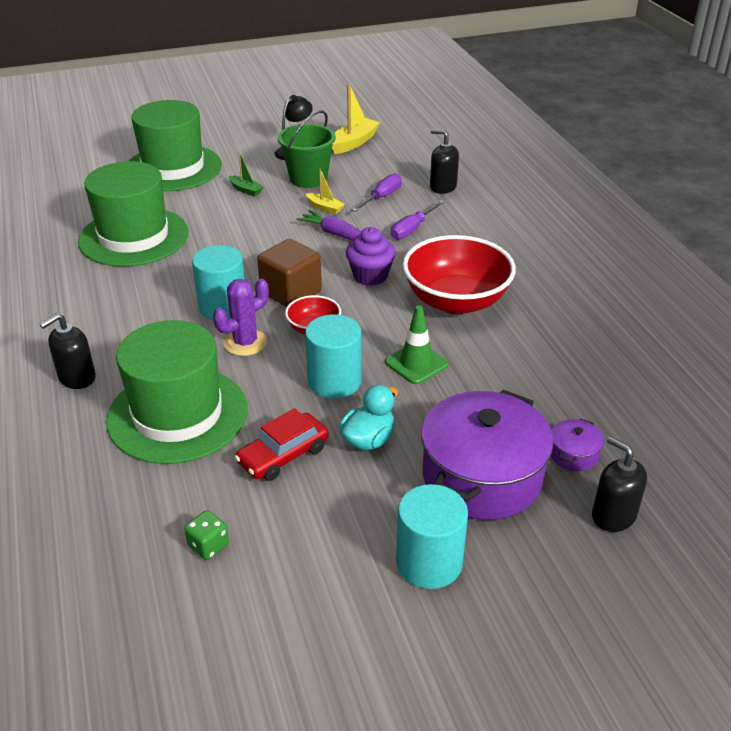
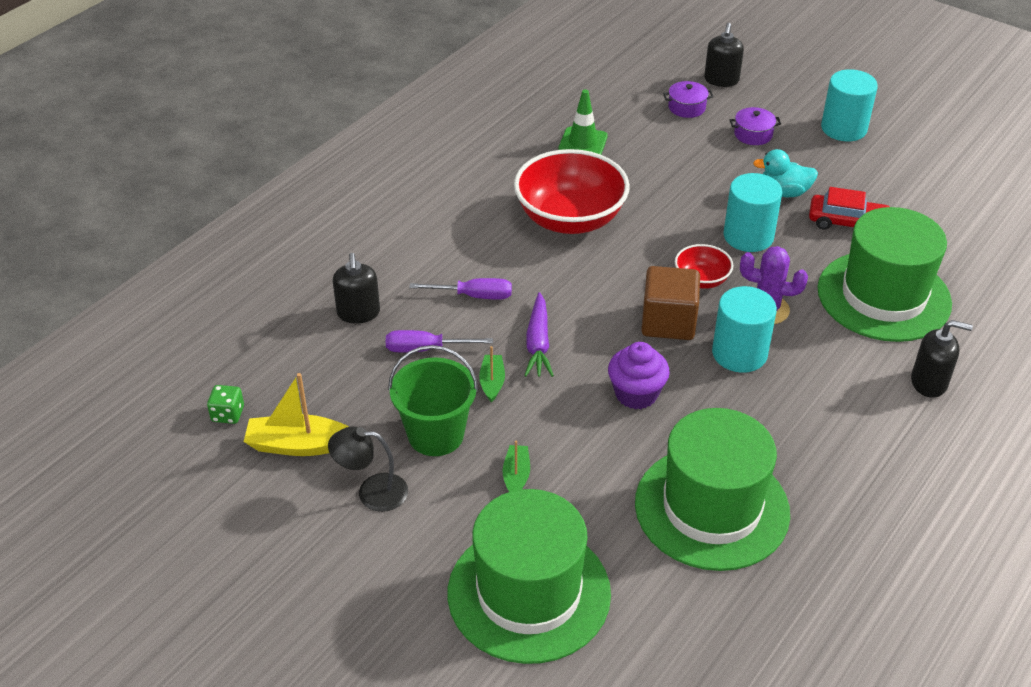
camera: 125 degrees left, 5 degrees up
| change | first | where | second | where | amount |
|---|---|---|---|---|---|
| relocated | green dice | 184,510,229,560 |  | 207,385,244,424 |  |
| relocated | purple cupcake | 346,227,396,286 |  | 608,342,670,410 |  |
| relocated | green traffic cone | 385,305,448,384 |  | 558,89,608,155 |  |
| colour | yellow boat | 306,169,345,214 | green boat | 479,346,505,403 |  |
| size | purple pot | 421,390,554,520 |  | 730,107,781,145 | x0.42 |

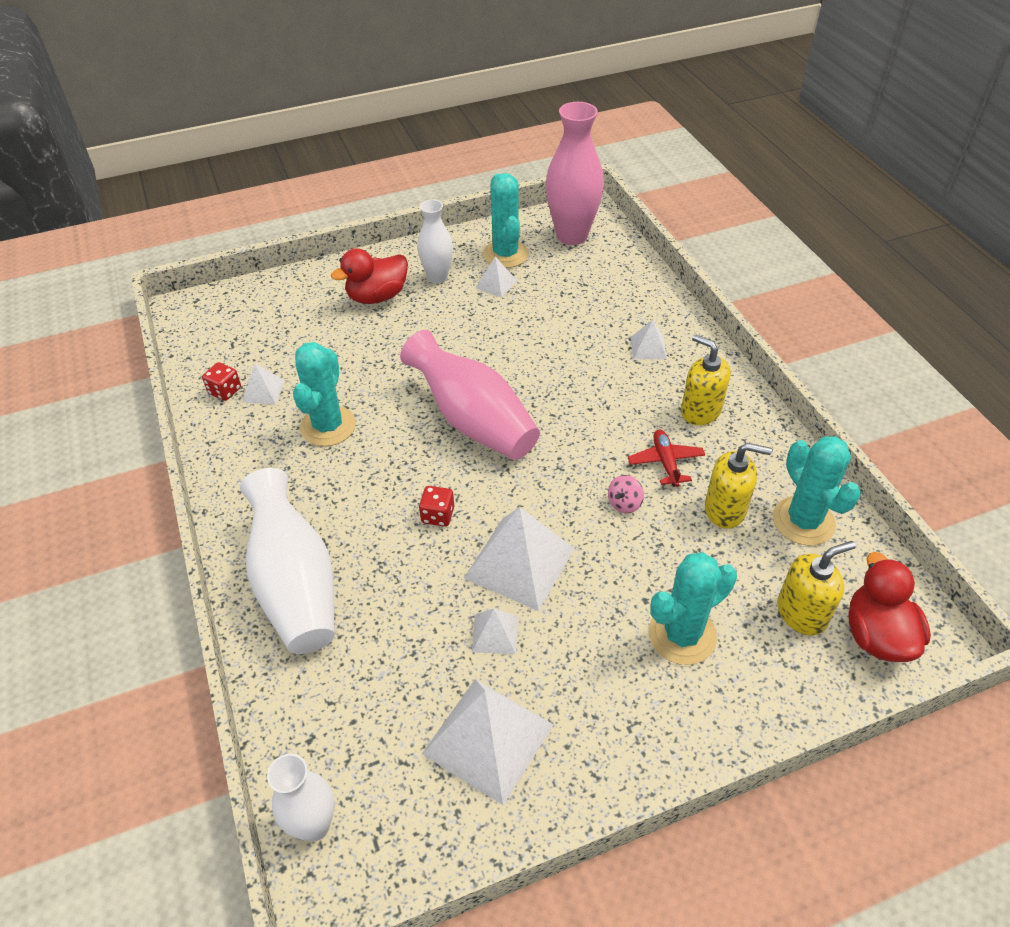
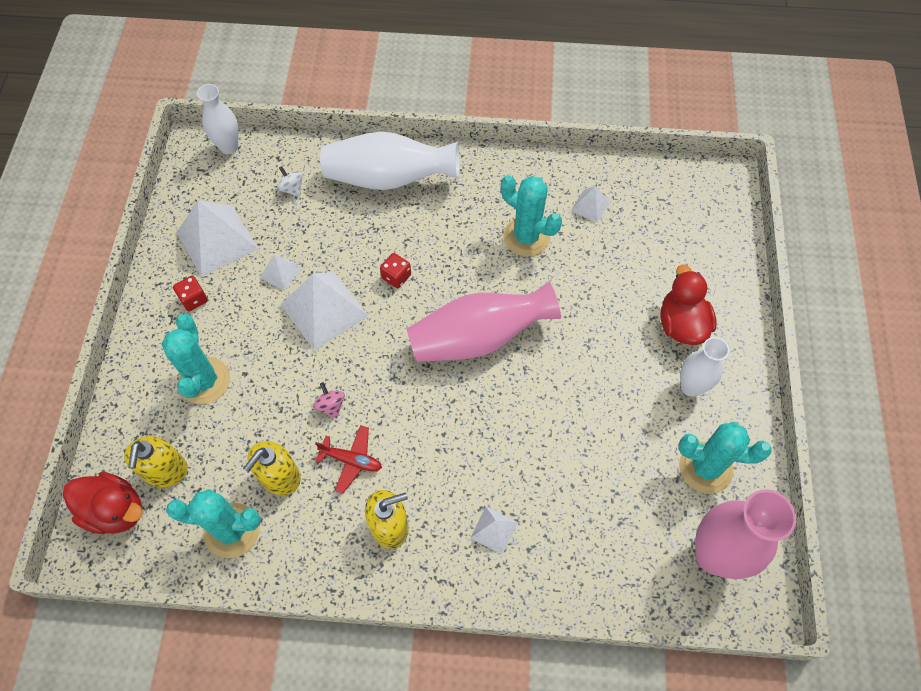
camera: 115 degrees right, 15 degrees up
| change | first | where | second | where | amount |
|---|---|---|---|---|---|
| missing | white pyramid | 475,256,517,298 |  |  |  |
| appeared |  |  | white spinning top | 277,166,302,197 |  |
| relocated | red dice | 202,362,241,401 |  | 173,276,208,311 |  |

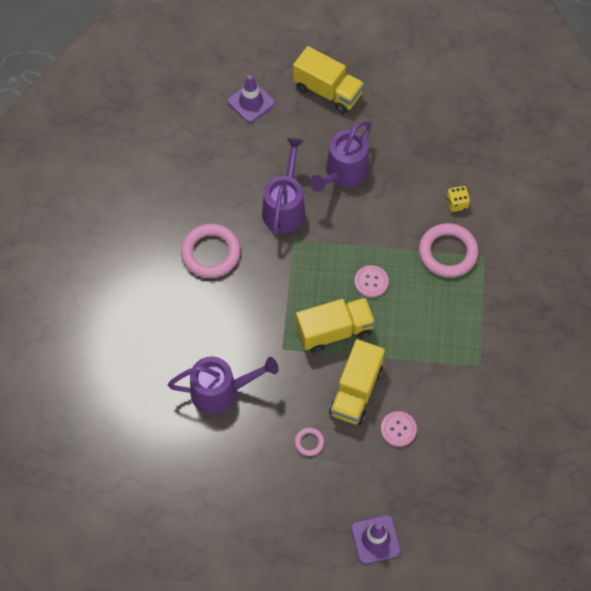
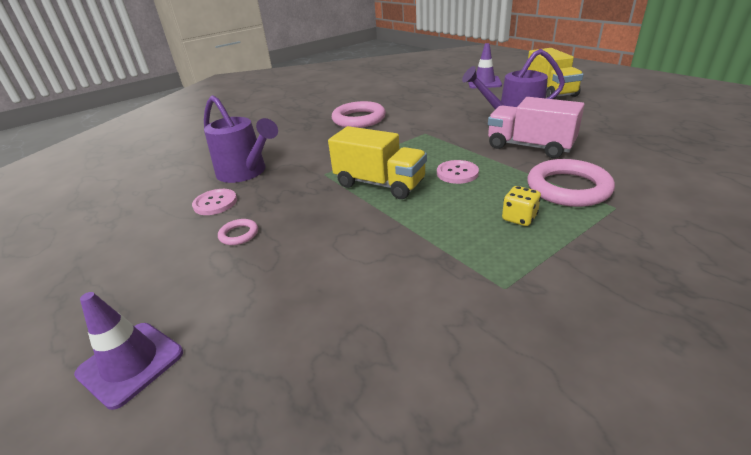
camera: 50 degrees right, 30 degrees down
| change | first | where | second | where | amount |
|---|---|---|---|---|---|
| missing | purple watering can | 262,138,305,236 |  |  |  |
| missing | yellow truck | 329,339,385,425 |  |  |  |
| appeared |  |  | pink truck | 488,97,585,158 |  |
| relocated | pink button | 381,411,417,447 |  | 192,189,237,215 |  |
| relocated | yellow dice | 446,186,470,212 |  | 502,186,541,226 |  |

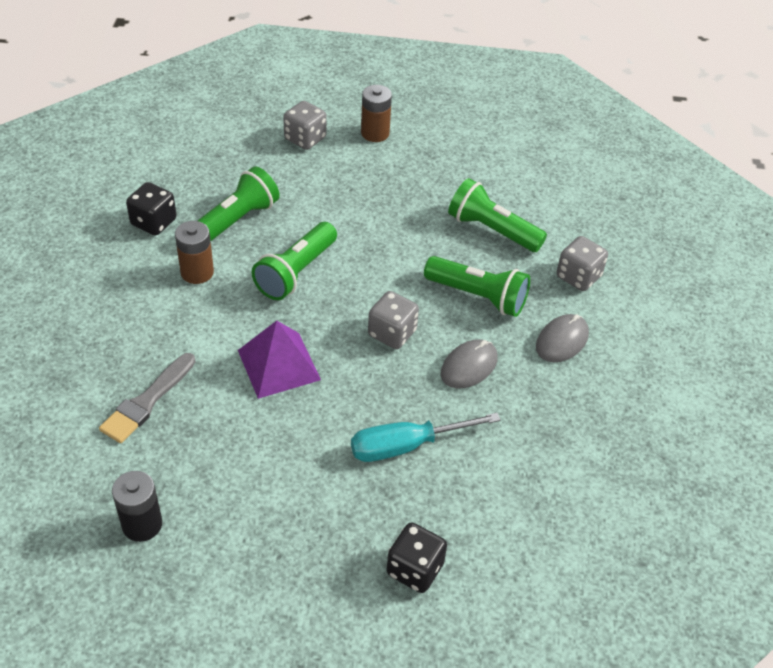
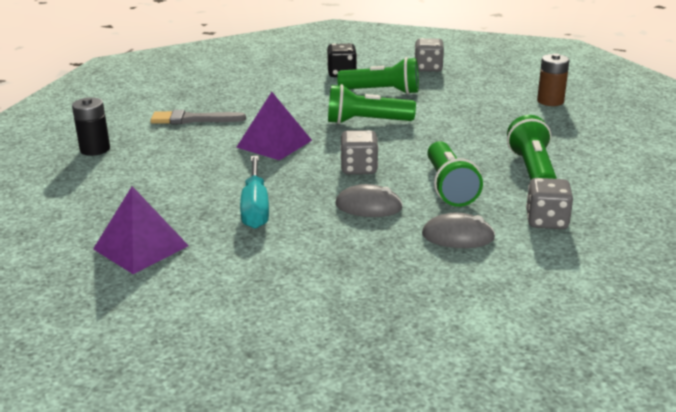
camera: 60 degrees right, 20 degrees down
| change | first | where | second | where | amount |
|---|---|---|---|---|---|
| missing | brown battery | 175,221,214,284 |  |  |  |
| relocated | grey dice | 283,101,327,150 |  | 415,38,444,72 |  |
| exchanged | black dice | 387,522,447,593 | purple pyramid | 93,186,189,274 |  |
| spun | turquoise screwdriver | 351,413,501,462 |  | 240,156,269,229 | 135 degrees counterclockwise |

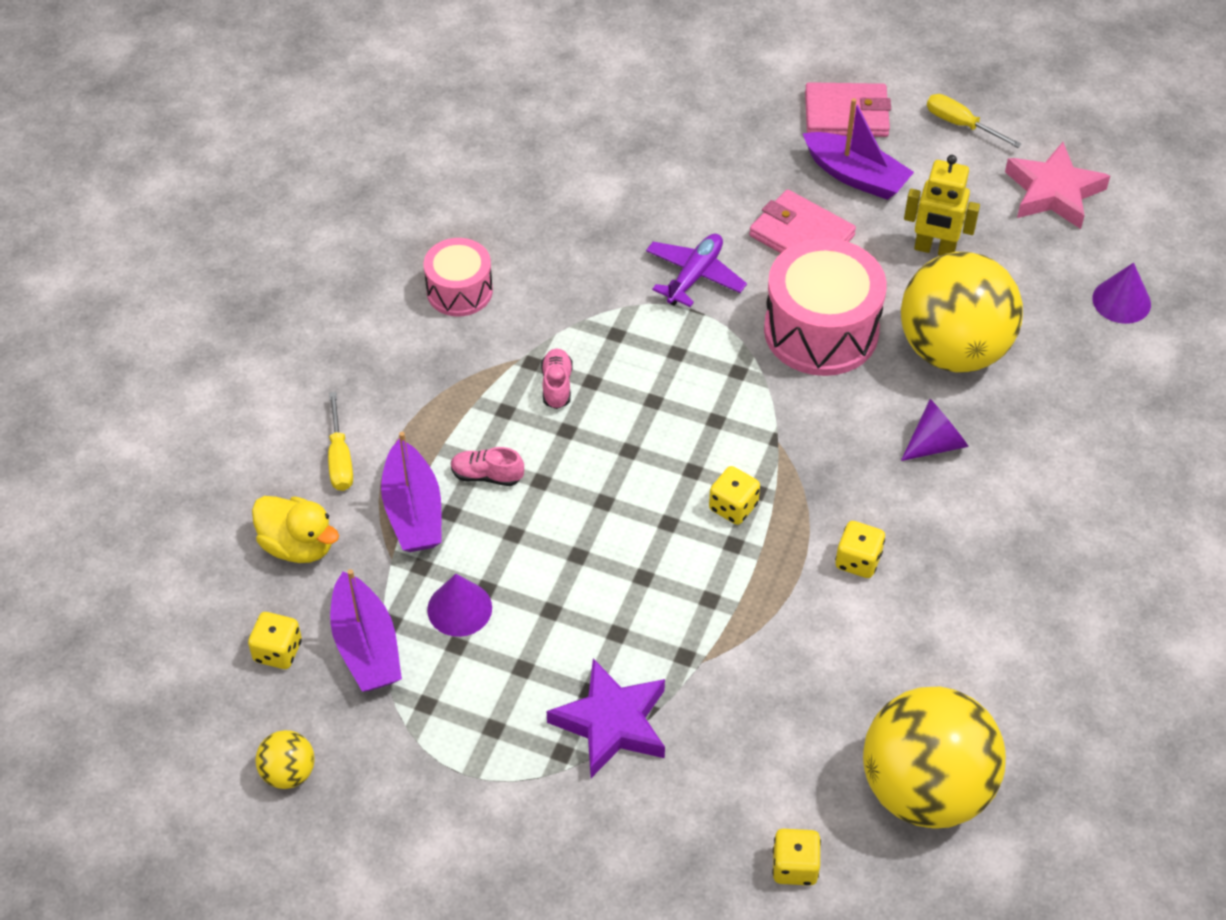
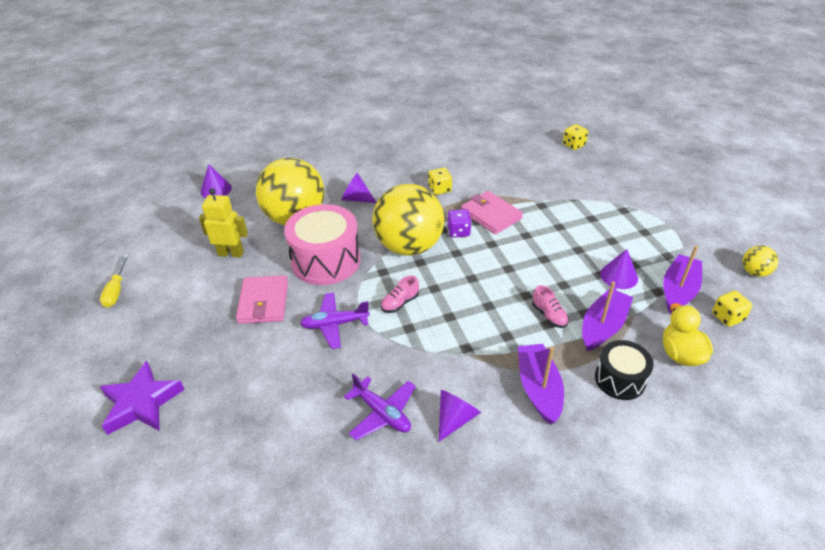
camera: 130 degrees left, 10 degrees down
| change | first | where | second | where | amount |
|---|---|---|---|---|---|
| missing | pink star | 1005,142,1110,229 |  |  |  |
| appeared |  |  | purple plane | 344,373,416,440 |  |
| relocated | pink shoe | 541,348,573,409 |  | 381,275,419,313 |  |
| relocated | purple star | 547,658,665,778 |  | 100,361,185,435 |  |
| relocated | purple boat | 803,98,914,200 |  | 518,344,564,425 |  |
| relocated | pink wallet | 805,82,891,137 |  | 461,191,523,234 |  |
| relocated | yellow ball | 863,687,1006,829 |  | 373,184,444,256 |  |
| exchanged | yellow screwdriver | 328,392,353,491 | black drum | 595,340,654,400 |  |
| exchanged | pink drum | 424,238,493,317 | purple cone | 438,390,481,442 |  |
| colour | yellow dice | 709,466,760,525 | purple dice | 447,209,471,238 |  |
| spun | yellow robot | 904,155,980,256 |  | 199,188,248,258 | 60 degrees counterclockwise |

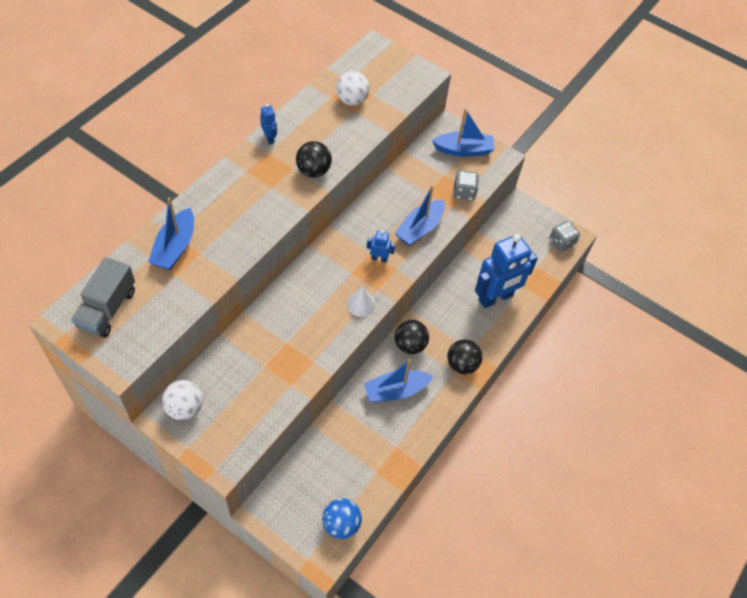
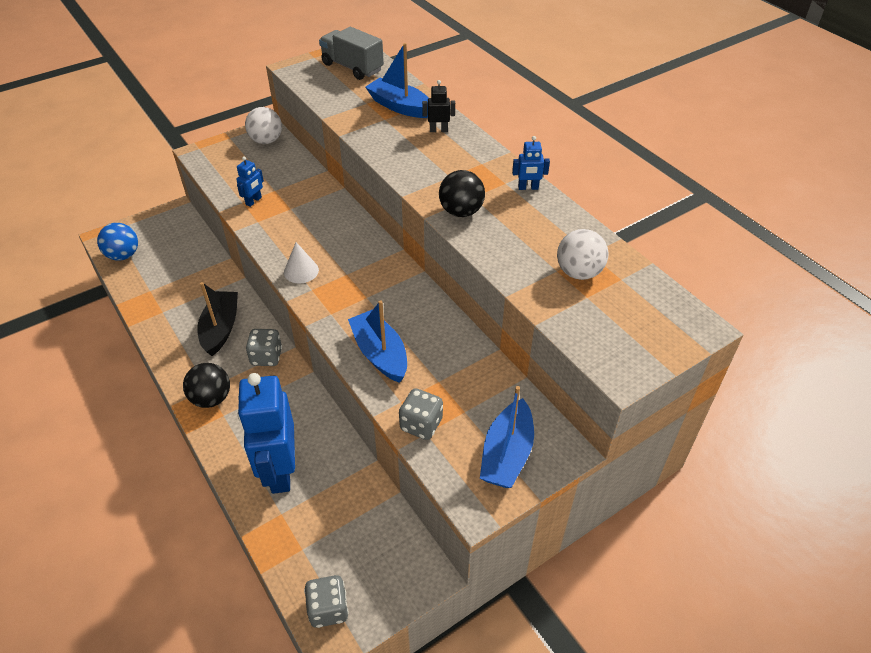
camera: 115 degrees right, 10 degrees down
| change | first | where | second | where | amount |
|---|---|---|---|---|---|
| appeared |  |  | black robot | 422,80,455,132 |  |
| relocated | blue robot | 367,230,395,263 |  | 236,156,264,207 |  |
| exchanged | black ball | 395,320,429,354 | grey dice | 246,329,282,366 |  |
| colour | blue boat | 364,359,433,402 | black boat | 197,282,238,356 |  |

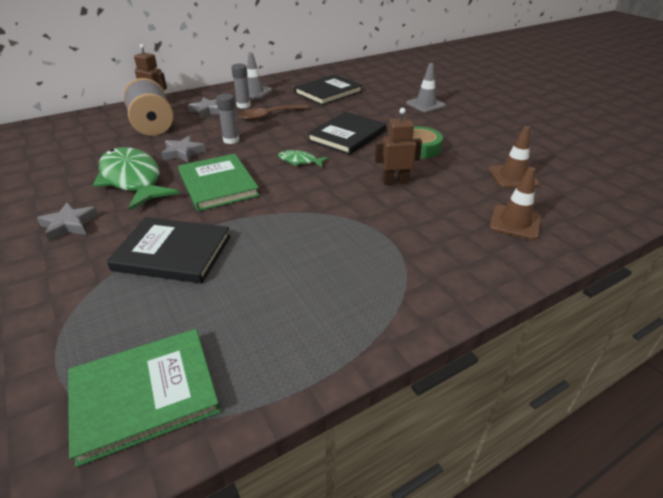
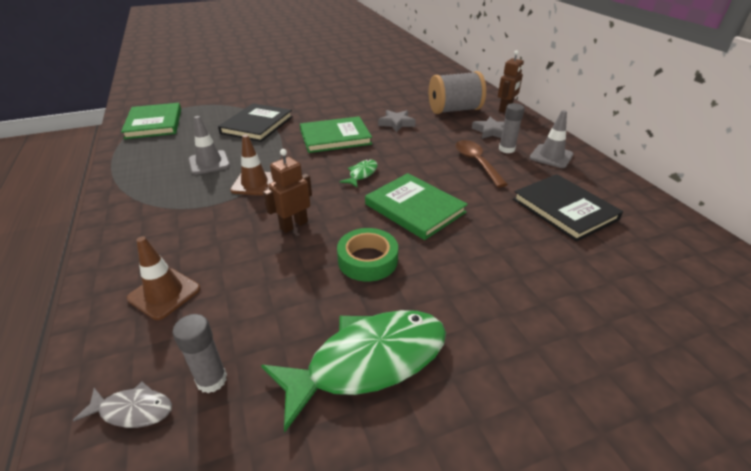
camera: 100 degrees right, 0 degrees up
| change | first | where | second | where | amount |
|---|---|---|---|---|---|
| missing | grey star | 37,202,98,242 |  |  |  |
| appeared |  |  | grey fish | 73,382,172,428 |  |
| relocated | green fish | 93,147,179,211 |  | 261,310,446,433 |  |
| relocated | grey glue stick | 216,93,239,144 |  | 173,314,227,393 |  |
| relocated | grey traffic cone | 406,63,446,113 |  | 189,116,230,175 |  |
| relocated | brown traffic cone | 489,126,539,188 |  | 230,135,274,196 |  |
| colour | black book | 307,112,386,155 | green book | 365,173,468,240 |  |
| spun | brown robot | 374,108,422,185 |  | 263,149,312,233 | 135 degrees counterclockwise |

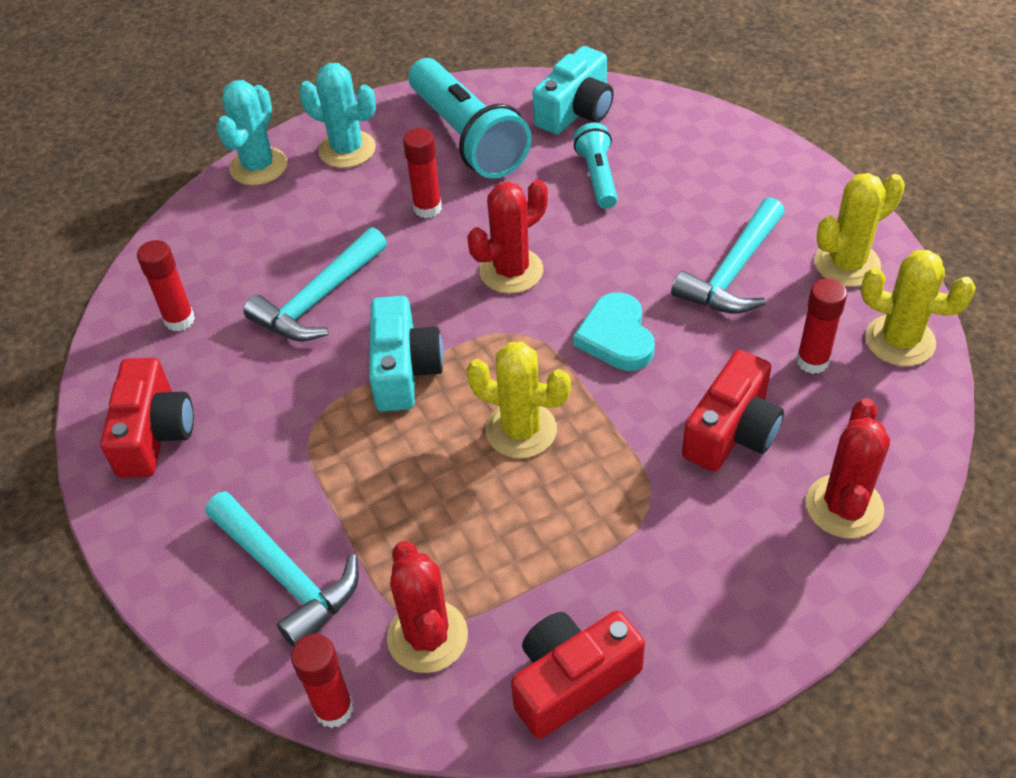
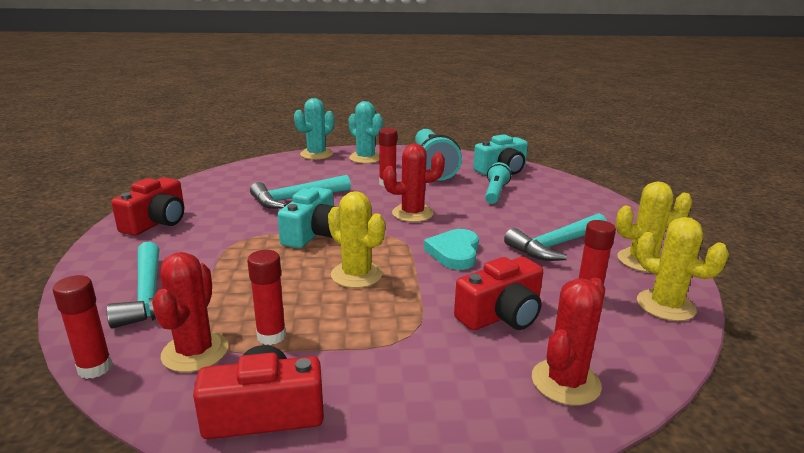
camera: 20 degrees right, 25 degrees down
| change | first | where | second | where | amount |
|---|---|---|---|---|---|
| relocated | red glue stick | 137,240,195,331 |  | 247,250,286,345 |  |

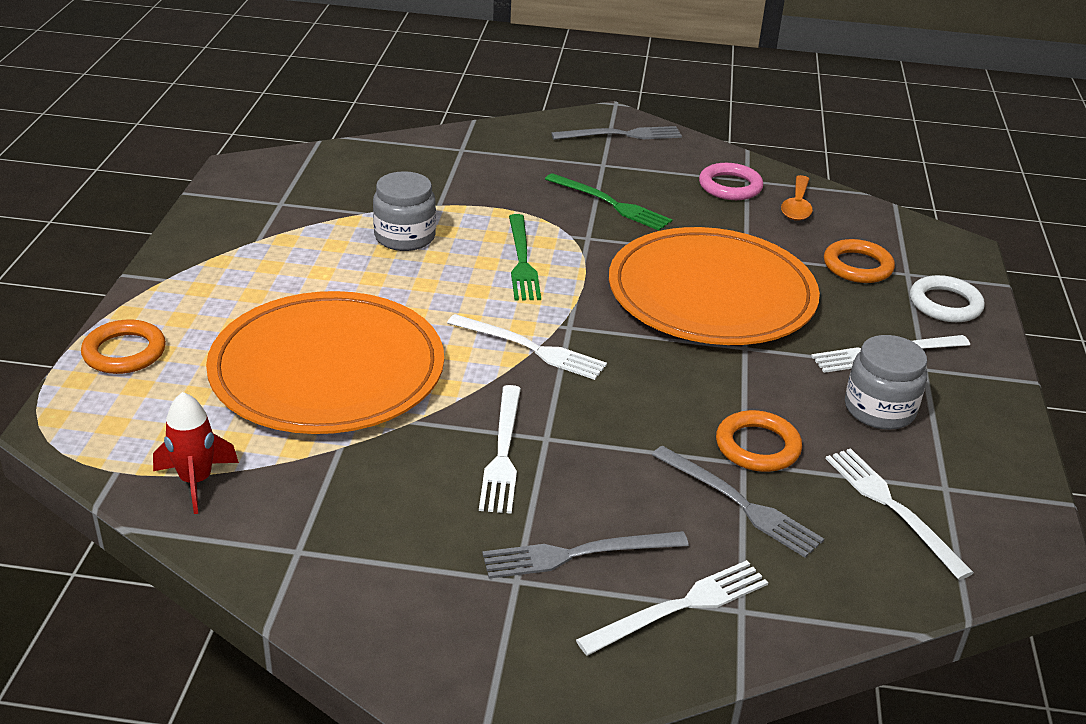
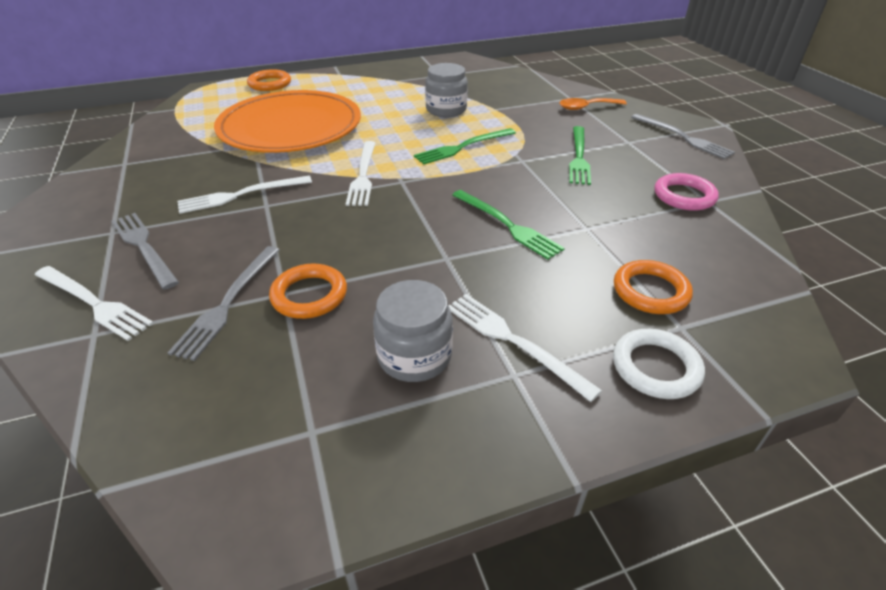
camera: 65 degrees right, 5 degrees up
| change | first | where | second | where | amount |
|---|---|---|---|---|---|
| missing | red rocket | 153,392,239,514 |  |  |  |
| missing | white fork | 826,448,974,580 |  |  |  |
| relocated | orange spoon | 781,175,813,221 |  | 559,98,627,110 |  |
| exchanged | orange plate | 609,227,820,345 | green fork | 452,190,565,259 |  |

